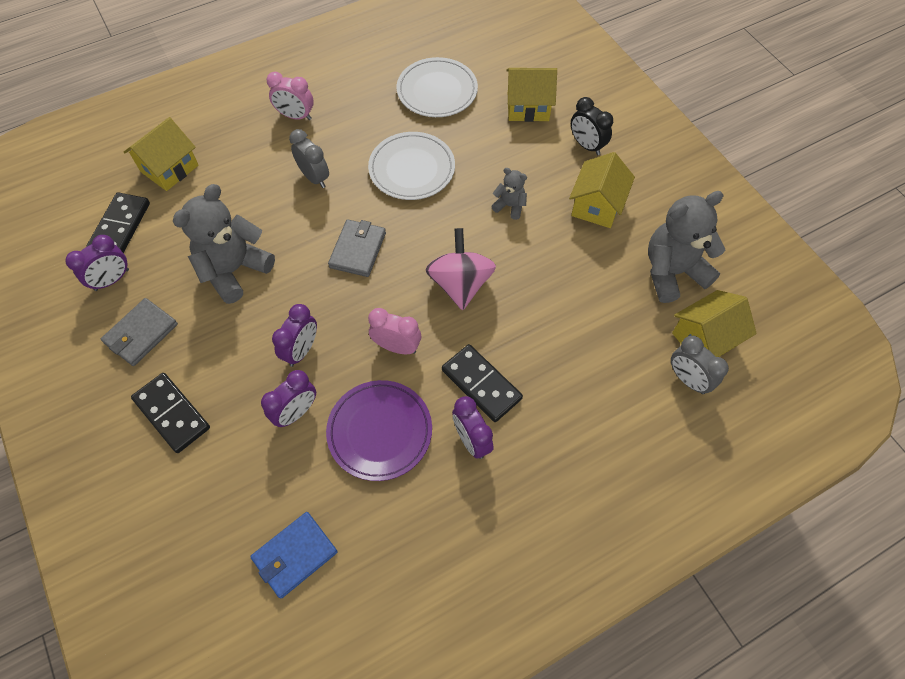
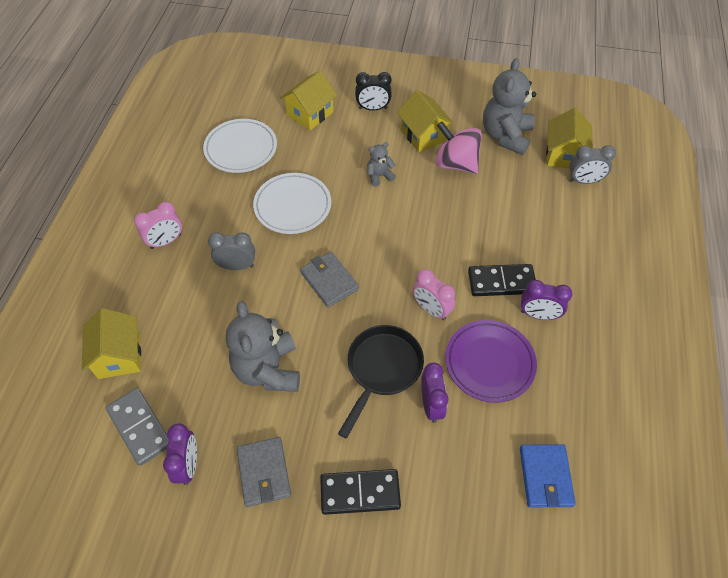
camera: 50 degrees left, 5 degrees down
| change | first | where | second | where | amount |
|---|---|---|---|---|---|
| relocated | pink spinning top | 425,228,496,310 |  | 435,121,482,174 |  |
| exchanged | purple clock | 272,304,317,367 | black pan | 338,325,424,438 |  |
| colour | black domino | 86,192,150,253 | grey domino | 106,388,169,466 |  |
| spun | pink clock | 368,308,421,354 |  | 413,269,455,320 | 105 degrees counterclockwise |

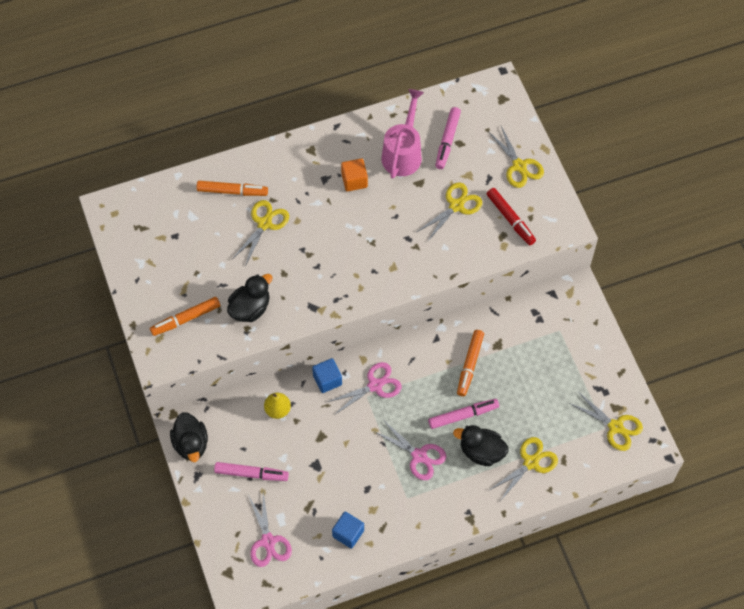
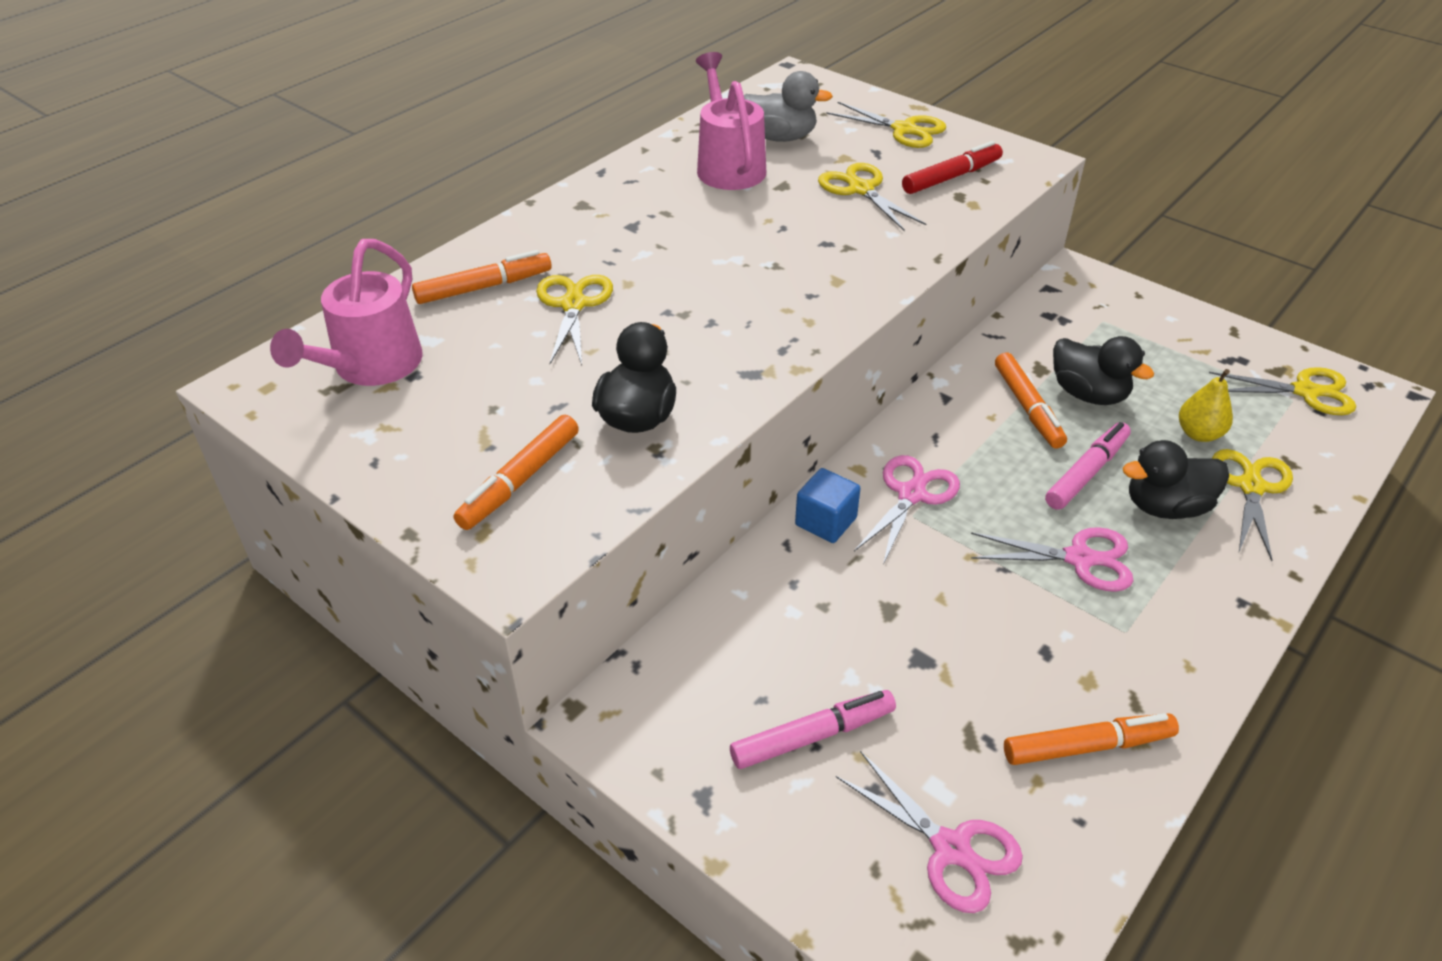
camera: 30 degrees left, 20 degrees down
| change | first | where | second | where | amount |
|---|---|---|---|---|---|
| missing | orange cube | 341,159,368,191 |  |  |  |
| appeared |  |  | pink watering can | 270,239,423,386 |  |
| relocated | black duck | 170,412,208,462 |  | 1053,336,1154,405 |  |
| relocated | yellow pear | 264,393,291,419 |  | 1179,369,1233,442 |  |
| exchanged | blue cube | 332,512,364,549 | orange marker | 1004,713,1179,765 |  |
| exchanged | pink marker | 435,107,461,169 | grey duck | 744,71,833,142 |  |
| spun | yellow scissors | 417,183,482,242 |  | 818,163,926,231 | 45 degrees counterclockwise |
| spun | red marker | 487,188,536,245 |  | 902,141,1003,194 | 60 degrees counterclockwise |

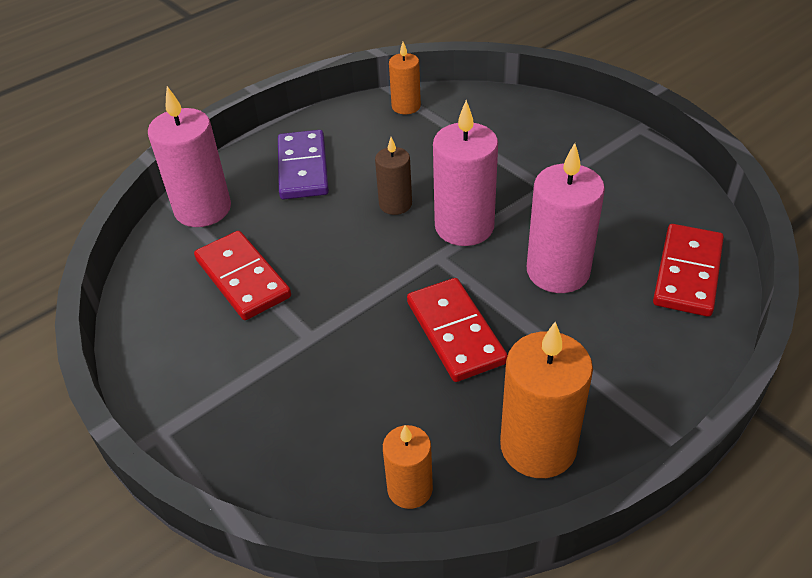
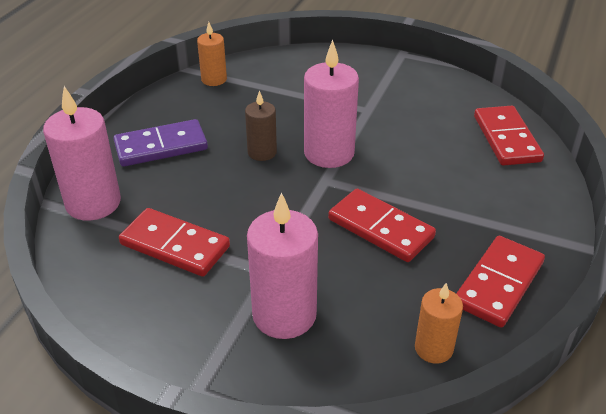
camera: 30 degrees left, 5 degrees down
| change | first | where | second | where | amount |
|---|---|---|---|---|---|
| relocated | pink candle | 527,143,605,293 |  | 247,192,318,339 |  |
| exchanged | orange candle | 500,322,593,478 | red domino | 456,236,545,328 |  |
| spun | purple domino | 278,130,329,199 |  | 113,119,208,167 | 75 degrees counterclockwise |

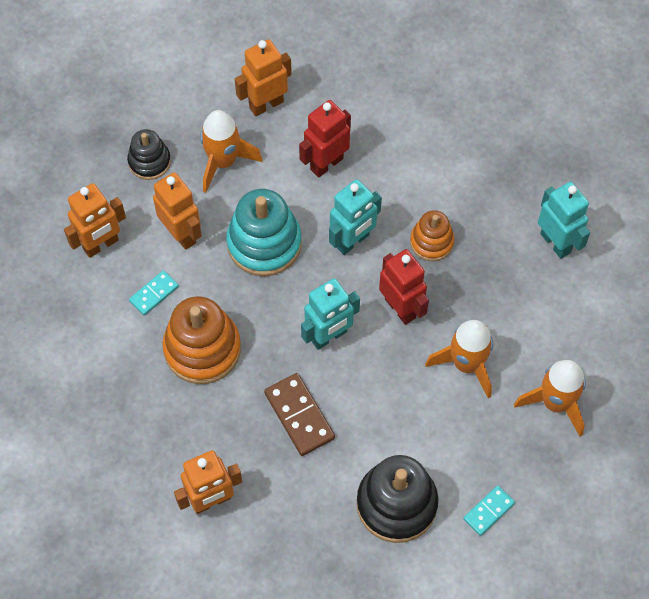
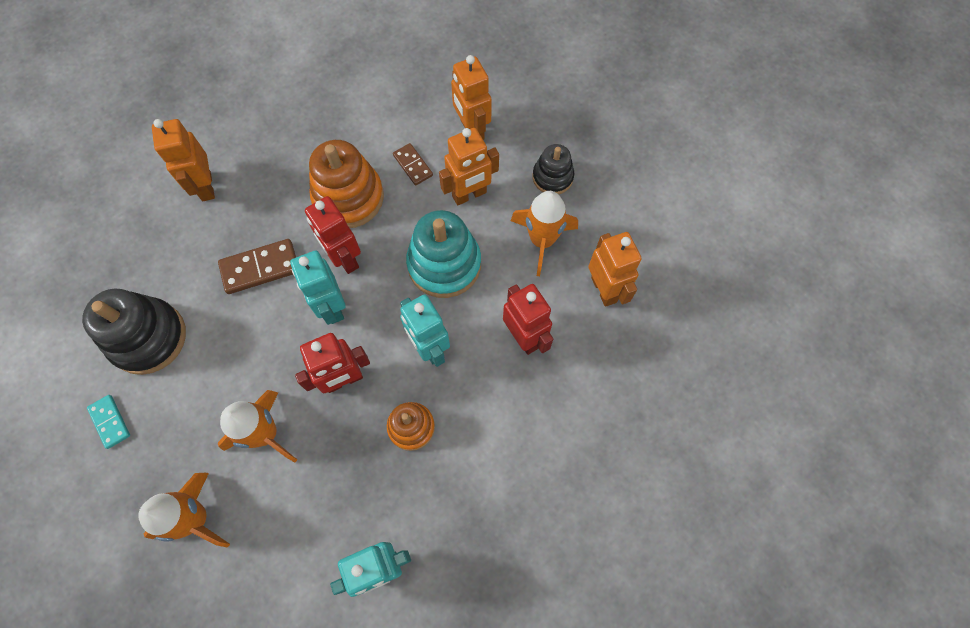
camera: 100 degrees right, 5 degrees up
| change | first | where | second | where | amount |
|---|---|---|---|---|---|
| appeared |  |  | red robot | 305,196,361,274 |  |
| colour | turquoise domino | 129,270,179,316 | brown domino | 393,143,433,186 |  |

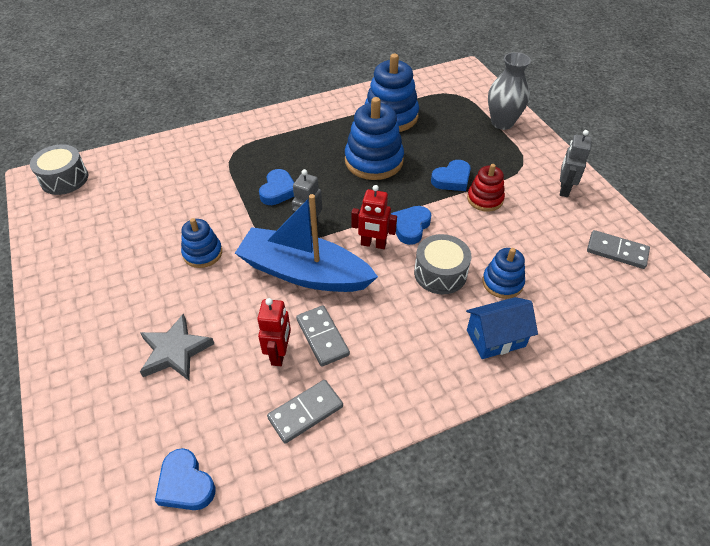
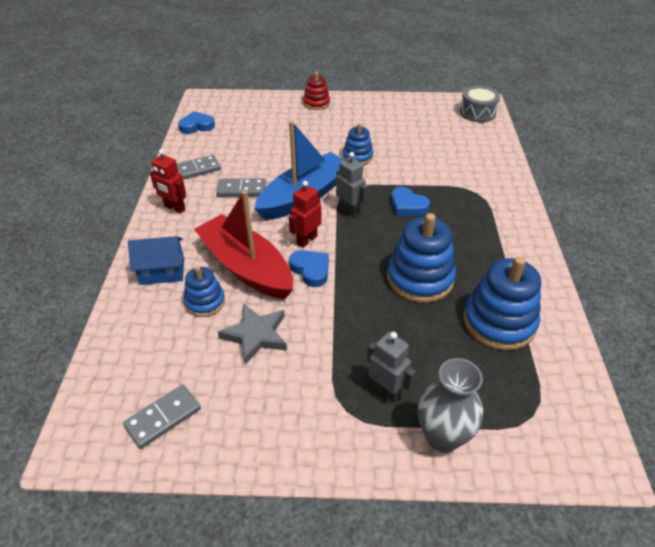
camera: 115 degrees right, 5 degrees down
| change | first | where | second | where | amount |
|---|---|---|---|---|---|
| missing | blue heart | 431,160,471,191 |  |  |  |
| relocated | grey star | 140,313,214,380 |  | 218,304,287,364 |  |
| relocated | red robot | 257,298,291,366 |  | 150,149,186,213 |  |
| relocated | red stacking toy | 467,164,505,212 |  | 303,72,330,110 |  |
| relocated | grey robot | 560,130,592,197 |  | 367,332,416,402 |  |
| exchanged | grey drum | 414,234,471,294 | red boat | 194,190,293,299 |  |
| spun | grey domino | 267,380,343,444 |  | 177,155,221,179 | 75 degrees clockwise |
| spun | blue house | 466,297,538,359 |  | 128,236,184,285 | 75 degrees clockwise |

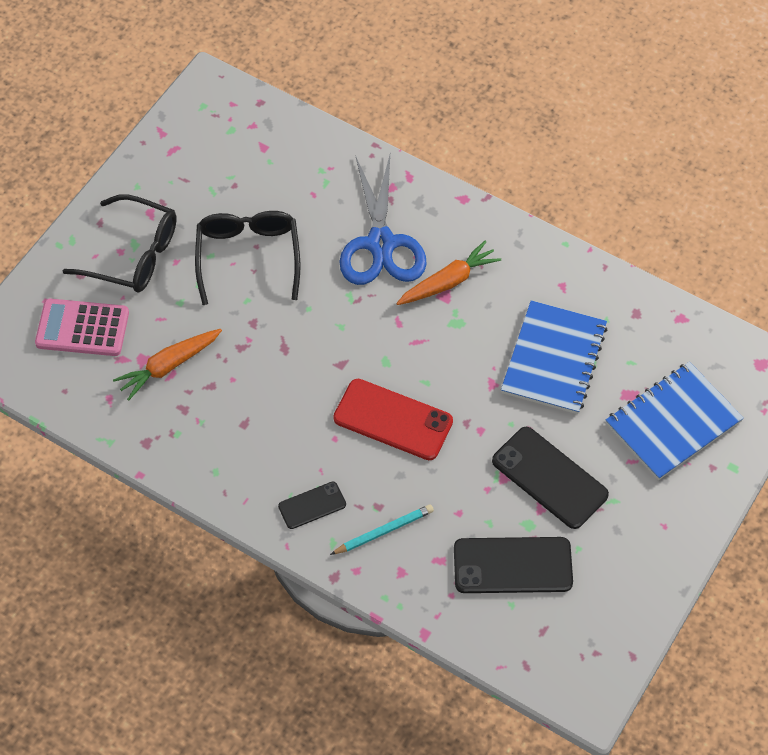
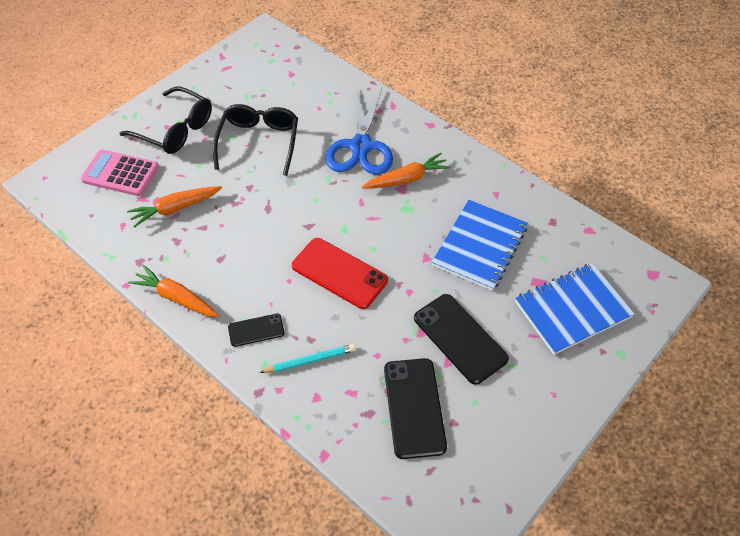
camera: 10 degrees right, 5 degrees down
| change | first | where | second | where | amount |
|---|---|---|---|---|---|
| appeared |  |  | orange carrot | 128,265,220,317 |  |
| spun | black phone | 454,537,573,593 |  | 384,358,447,459 | 75 degrees clockwise |

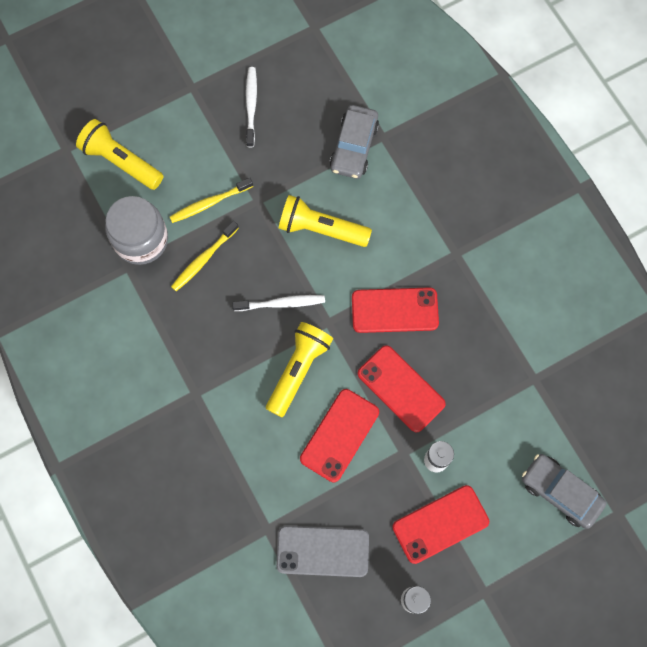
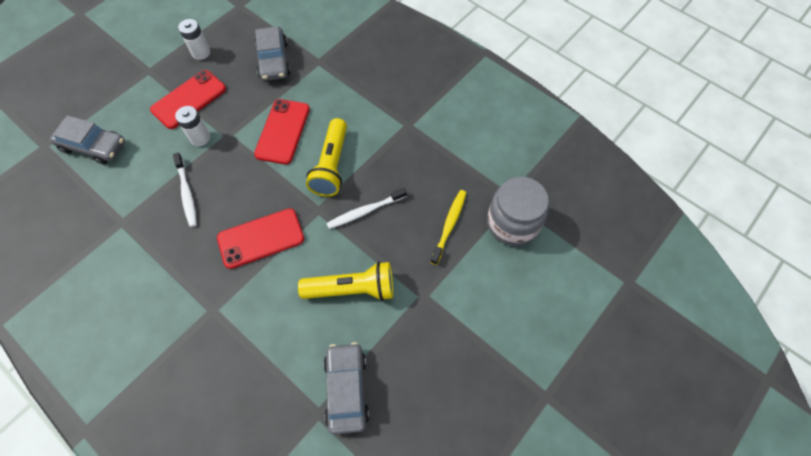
camera: 160 degrees right, 10 degrees down
| change | first | where | second | where | amount |
|---|---|---|---|---|---|
| missing | yellow flashlight | 76,119,163,190 |  |  |  |
| missing | yellow toothbrush | 170,178,253,223 |  |  |  |
| missing | red phone | 358,345,446,433 |  |  |  |
| relocated | white toothbrush | 246,67,257,147 |  | 173,153,197,227 |  |
| exchanged | grey phone | 276,526,369,577 | grey car | 255,27,290,81 |  |

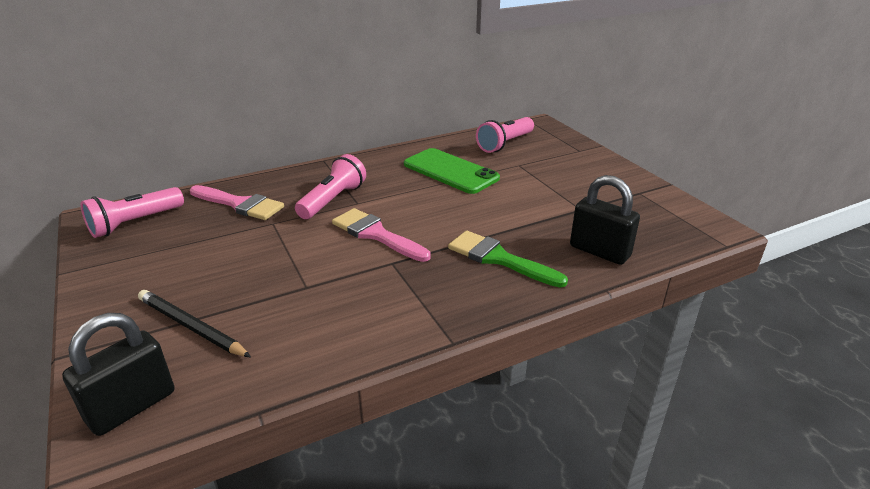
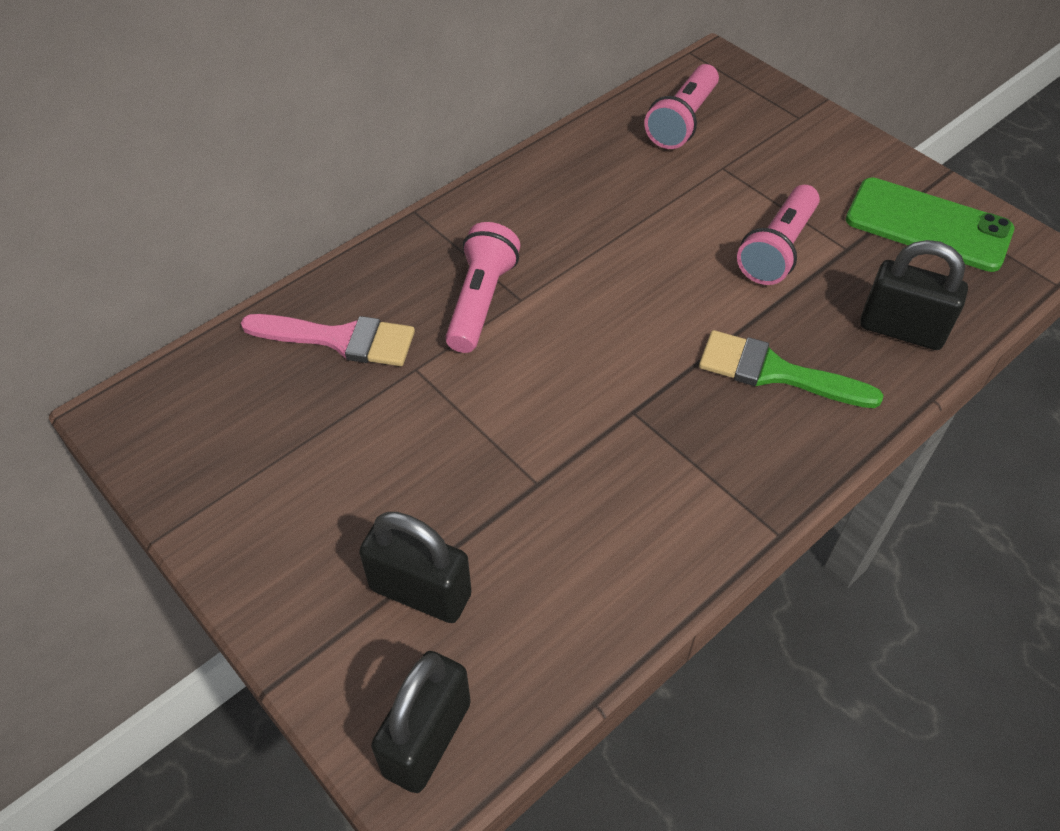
camera: 15 degrees left, 20 degrees up
| change | first | where | second | where | amount |
|---|---|---|---|---|---|
| missing | pink brush | 332,208,431,262 |  |  |  |
| relocated | pink flashlight | 81,187,184,238 |  | 737,185,820,285 |  |
| relocated | green phone | 404,148,500,194 |  | 846,177,1014,272 |  |
| exchanged | black pencil | 138,290,251,357 | black padlock | 359,512,471,623 |  |

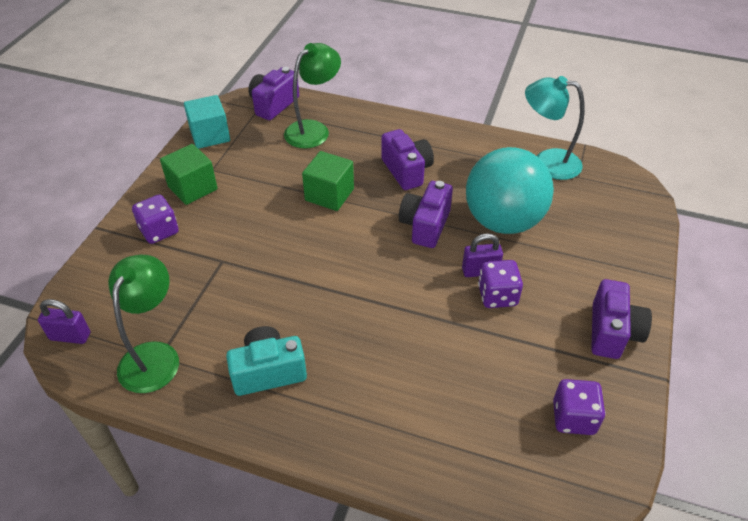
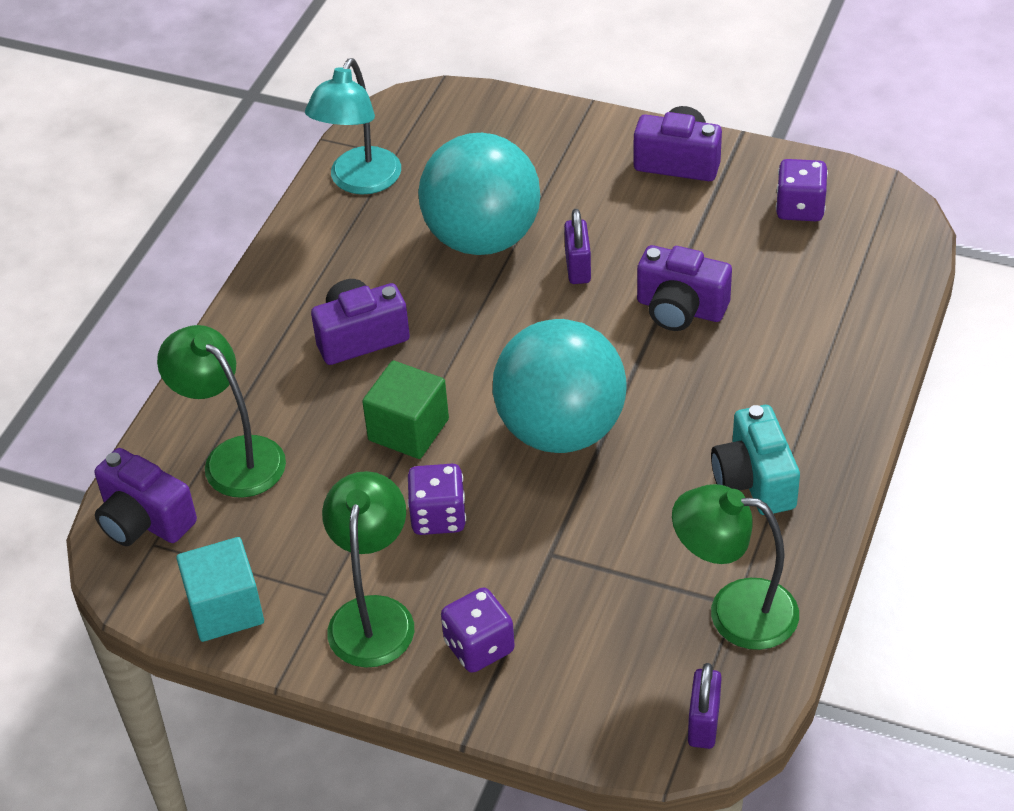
camera: 85 degrees left, 0 degrees up
| change | first | where | second | where | amount |
|---|---|---|---|---|---|
| appeared |  |  | turquoise ball | 493,319,626,453 |  |
| relocated | purple camera | 399,181,453,248 |  | 637,245,732,331 |  |
| relocated | purple dice | 478,260,523,308 |  | 408,464,466,535 |  |
| exchanged | green cube | 160,144,218,205 | green lamp | 322,471,414,667 |  |

